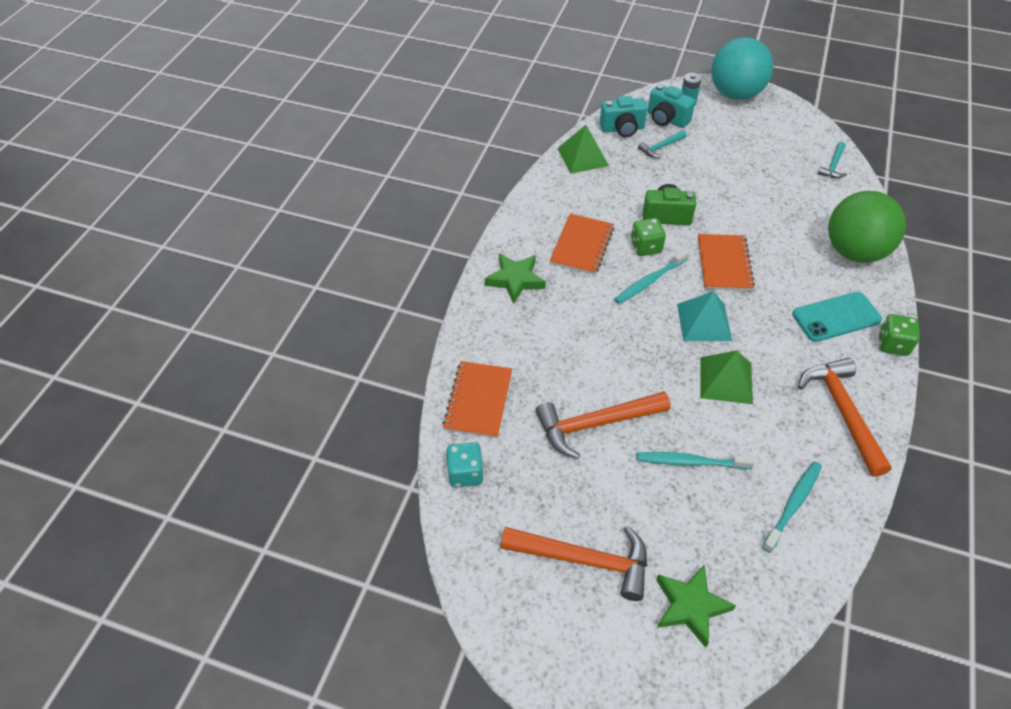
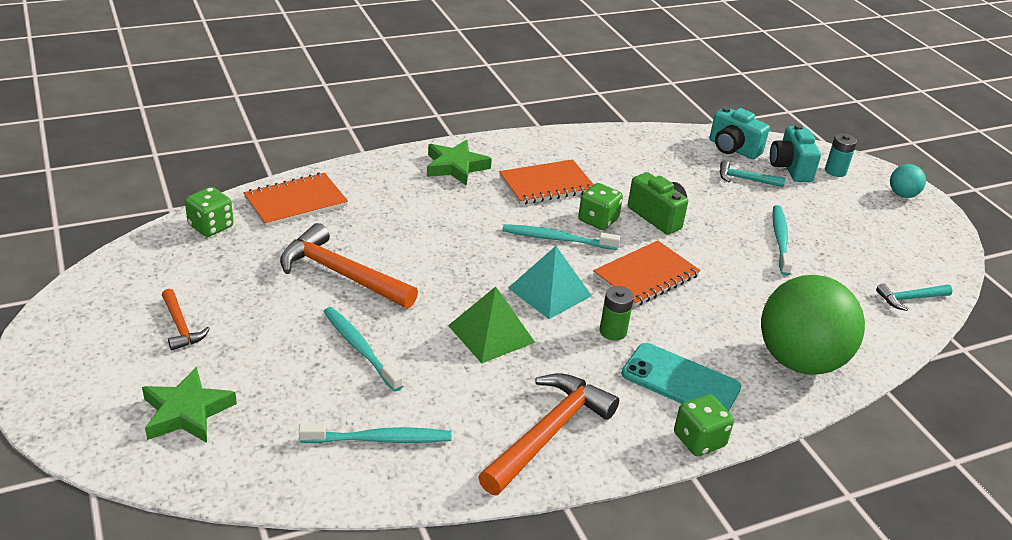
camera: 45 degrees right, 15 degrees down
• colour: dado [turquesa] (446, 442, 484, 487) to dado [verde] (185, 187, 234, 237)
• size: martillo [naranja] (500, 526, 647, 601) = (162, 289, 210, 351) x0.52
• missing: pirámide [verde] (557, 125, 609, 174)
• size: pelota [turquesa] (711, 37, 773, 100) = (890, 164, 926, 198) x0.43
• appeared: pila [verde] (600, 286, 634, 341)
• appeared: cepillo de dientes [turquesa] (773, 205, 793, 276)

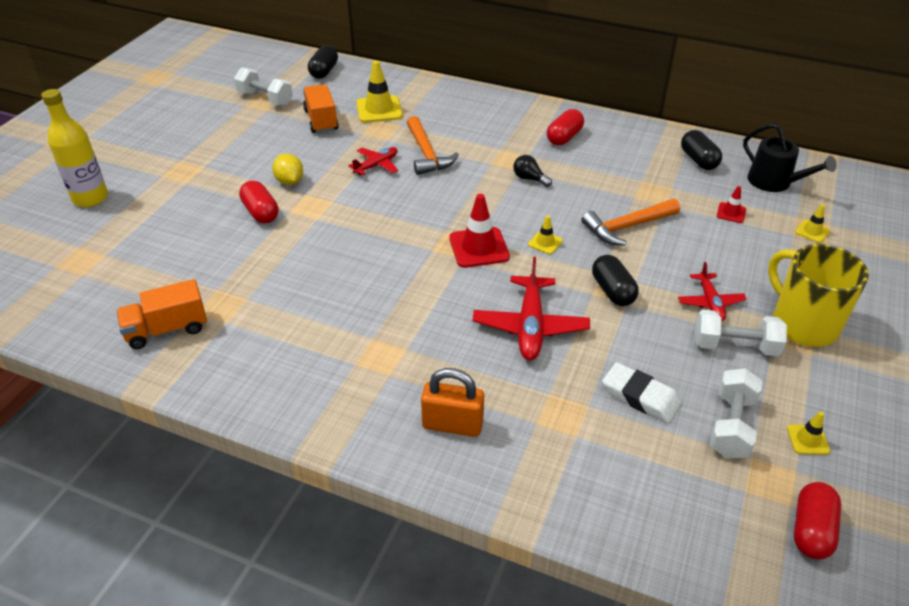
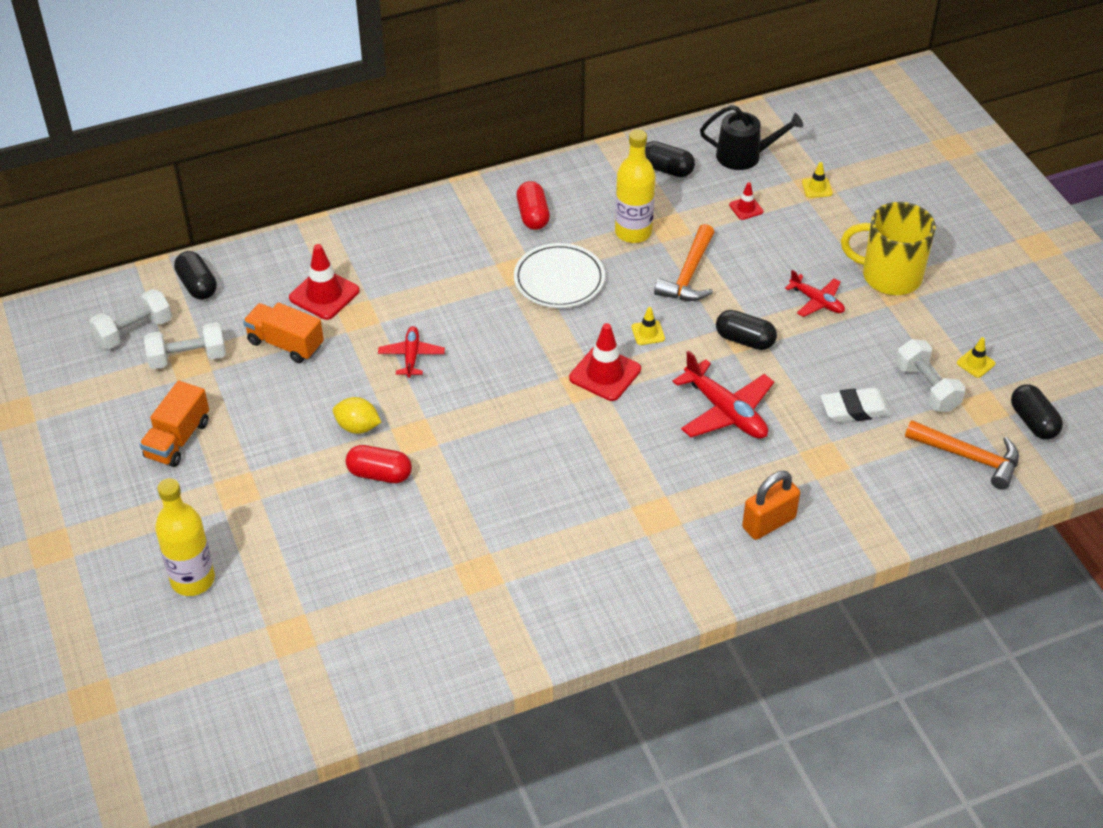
camera: 45 degrees left, 5 degrees up
• relocated: camión [naranja] (116, 279, 207, 349) to (139, 381, 209, 467)
• colour: cono de tráfico [amarillo] (356, 61, 403, 123) to cono de tráfico [rojo] (289, 244, 360, 320)
• relocated: martillo [naranja] (407, 116, 459, 175) to (905, 420, 1019, 490)
• exchanged: bombilla [negro] (513, 155, 552, 187) to plato [blanco] (514, 243, 605, 308)
• relocated: mancuerna [blanco] (695, 310, 787, 356) to (89, 289, 172, 349)
• colour: cápsula [rojo] (794, 482, 841, 560) to cápsula [negro] (1011, 384, 1063, 439)
• appeared: botella [amarillo] (615, 129, 655, 243)

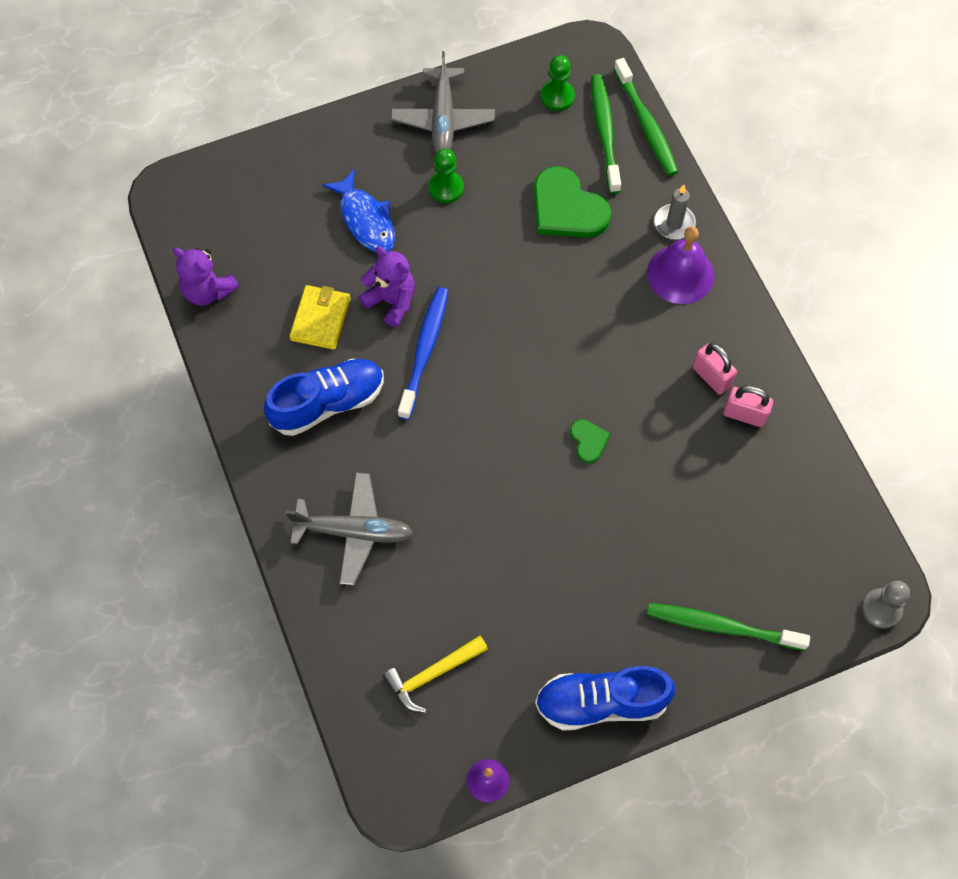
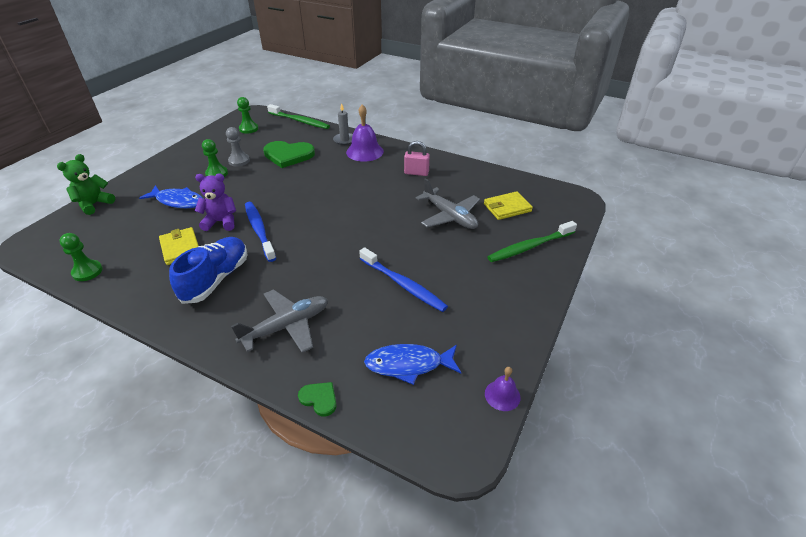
camera: 40 degrees left, 25 degrees down
• exchanged: osito [morado] (173, 248, 239, 306) to peón [verde] (59, 233, 103, 281)
• exchanged: martillo [amarillo] (383, 636, 488, 713) to pez [azul] (364, 344, 461, 385)
• relocated: avión [gris] (391, 51, 495, 153) to (416, 178, 480, 229)
• missing: zapato [azul] (535, 666, 675, 731)
• relocated: corazón [verde] (570, 419, 610, 463) to (298, 382, 337, 416)
• missing: cepillo de dientes [verde] (591, 74, 621, 194)
• missing: candado [rosa] (723, 386, 773, 427)
• relocated: peón [gris] (862, 581, 910, 629) to (226, 127, 250, 167)
• appeared: osito [verde] (57, 154, 115, 215)
• appeared: cepillo de dientes [azul] (359, 247, 448, 312)
• appeared: cartera [amarillo] (484, 191, 533, 220)

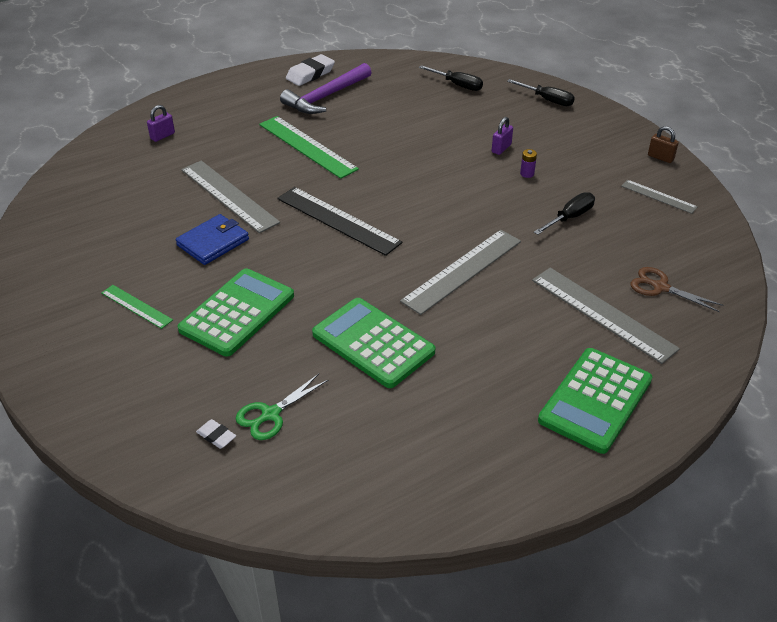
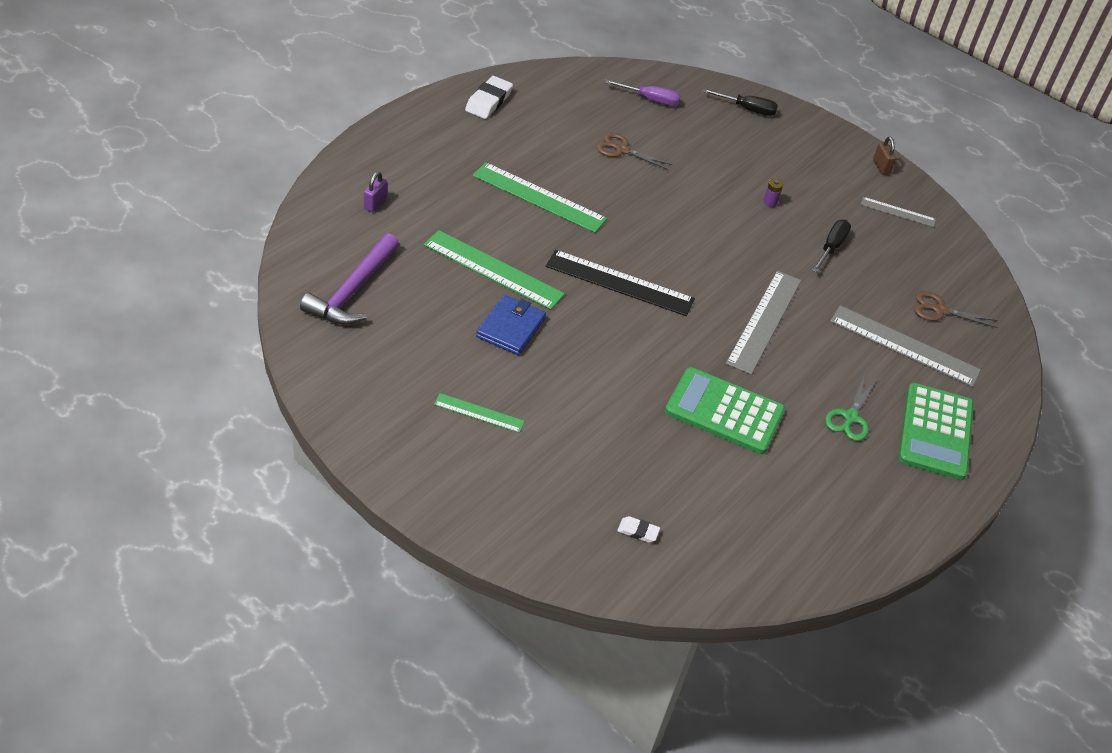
camera: 25 degrees left, 5 degrees up
• missing: calculadora [verde] (178, 268, 294, 357)
• colour: regla [gris] (181, 160, 280, 233) to regla [verde] (424, 230, 565, 310)
• relocated: tijeras [verde] (236, 374, 328, 440) to (825, 377, 876, 441)
• relocated: martillo [morado] (280, 63, 372, 114) to (300, 233, 399, 325)
• colour: destornillador [negro] (419, 65, 483, 91) to destornillador [morado] (604, 80, 681, 106)
• missing: candado [morado] (492, 117, 513, 155)
• spun: candado [marrón] (648, 126, 679, 163) = (873, 137, 896, 175) 60 degrees clockwise
• appeared: tijeras [marrón] (597, 133, 673, 170)

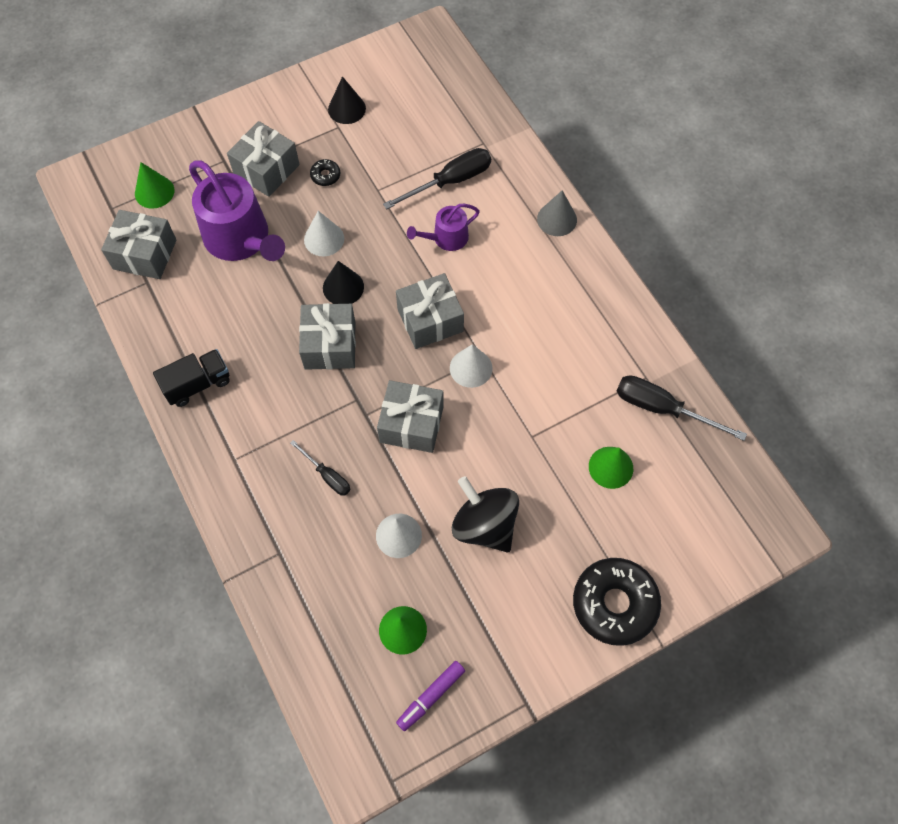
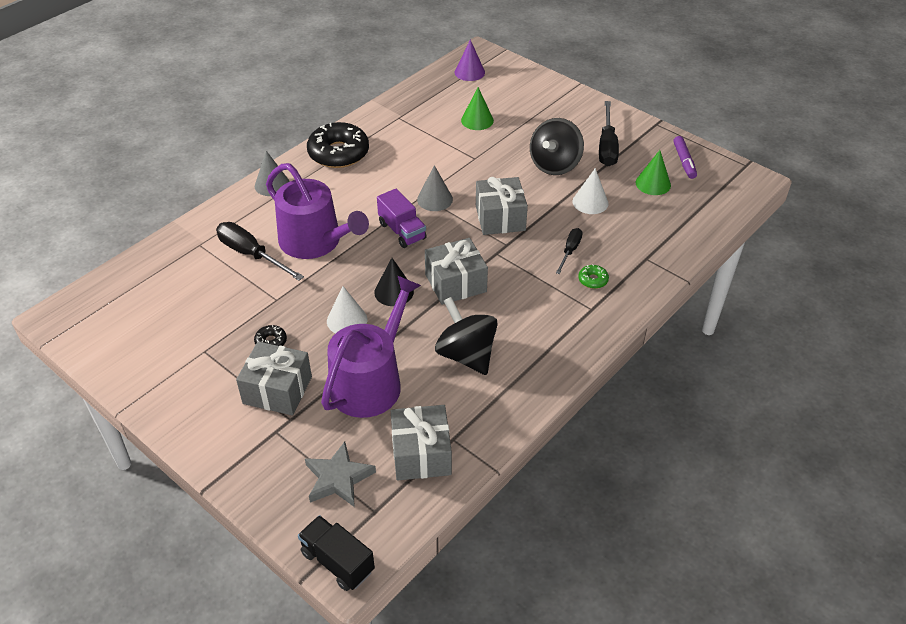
camera: 110 degrees left, 20 degrees down
• exchanged: cono [verde] (135, 162, 174, 209) to estrella [gris] (305, 442, 376, 507)
• relocated: camión [negro] (153, 349, 230, 407) to (298, 515, 375, 591)
• missing: cono [negro] (328, 76, 366, 124)
• exchanged: regalo [gris] (396, 273, 464, 349) to camión [morado] (377, 189, 427, 248)
• spun: rotulador [morado] (396, 661, 465, 731) = (673, 136, 697, 179) 60 degrees clockwise
• size: regadera [morado] (407, 204, 480, 251) = (266, 163, 369, 259) x1.92
• colour: cono [blanco] (450, 344, 493, 388) to cono [gris] (417, 165, 453, 211)
• relocated: rosquilla [negro] (573, 558, 661, 646) to (307, 122, 369, 168)
• relocated: destornillador [negro] (617, 375, 747, 441) to (599, 101, 619, 166)
• appeared: peonza [negro] (435, 297, 498, 375)
• appeared: cono [morado] (455, 40, 485, 81)
• appeared: rosquilla [verde] (578, 264, 609, 289)

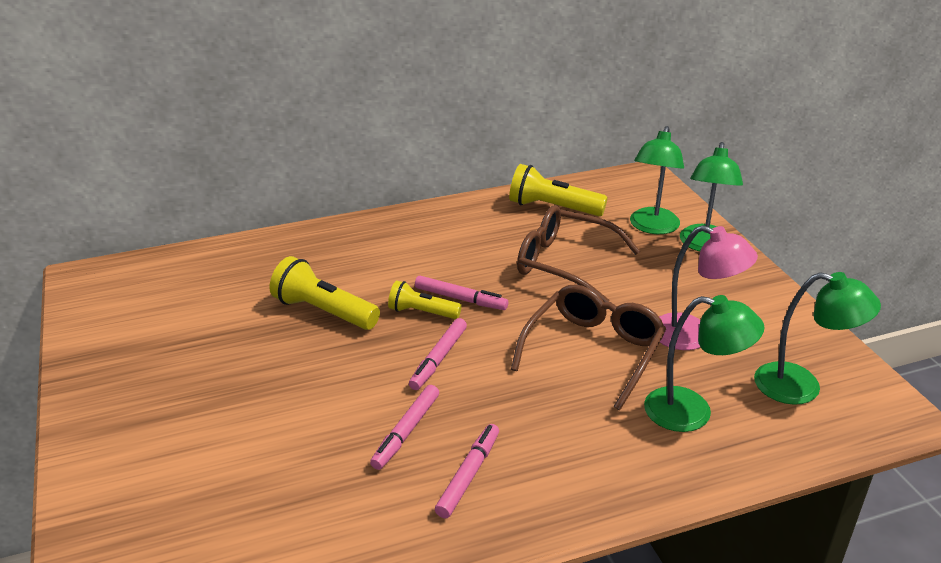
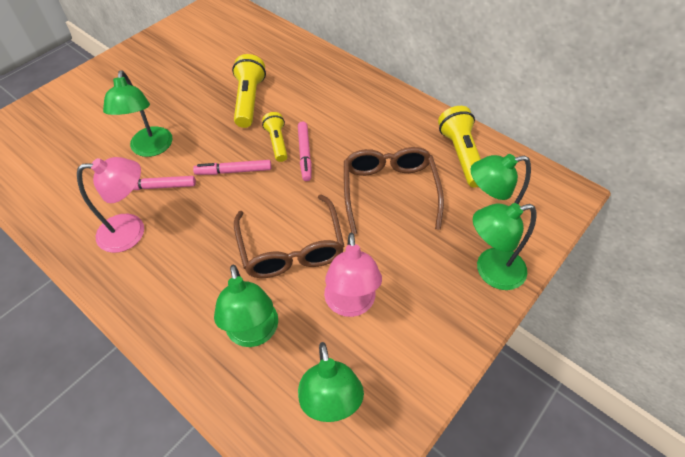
camera: 60 degrees right, 20 degrees up
• exchanged: rotulador [rosa] (435, 424, 499, 518) to lámpara [rosa] (77, 157, 144, 253)
• spun: gafas [marrón] (511, 284, 666, 410) = (234, 194, 344, 278) 75 degrees clockwise
• appeared: lámpara [verde] (103, 70, 172, 157)

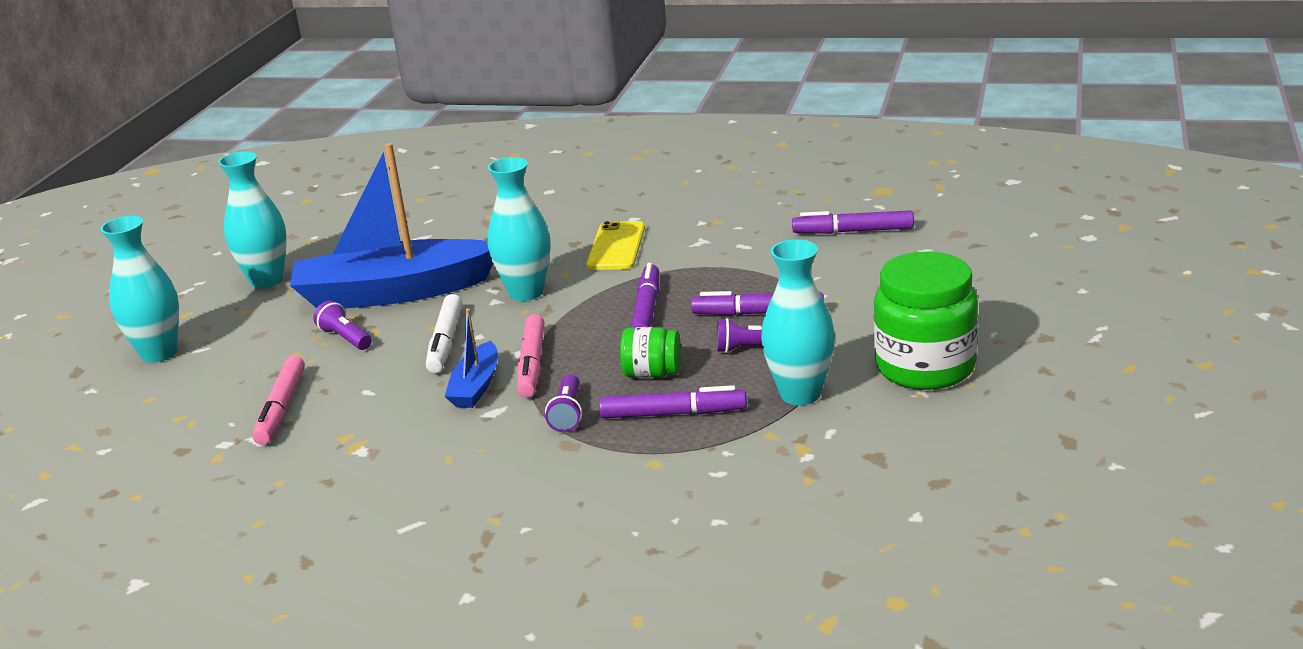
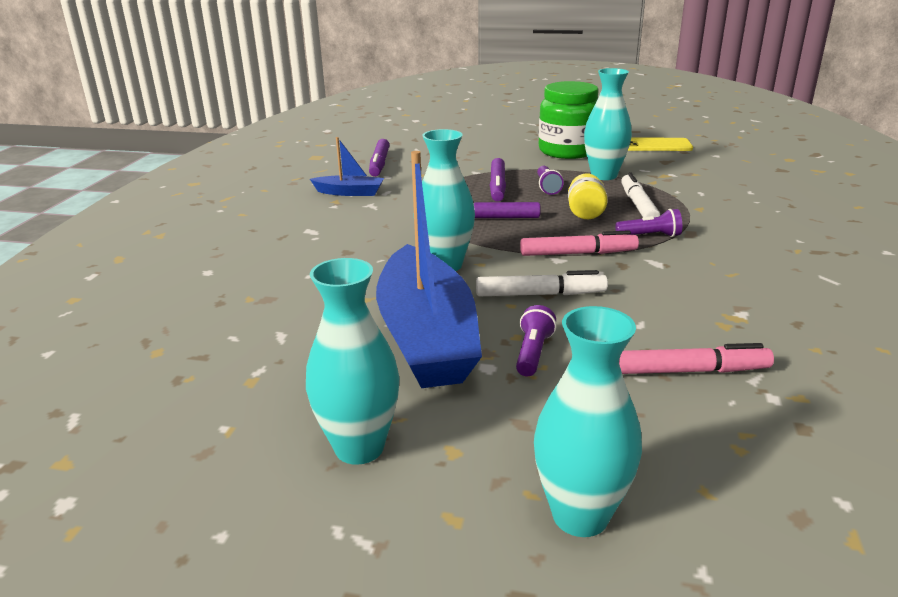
camera: 95 degrees left, 0 degrees up
• spun: lámpara de mano [morado] (313, 301, 372, 350) = (516, 305, 557, 376) 150 degrees clockwise
• relocated: barco [azul] (444, 309, 498, 408) to (310, 137, 384, 196)
• relocated: móvil [amarillo] (586, 221, 645, 270) to (628, 138, 693, 151)
• colour: rotulador [morado] (599, 385, 747, 419) to rotulador [blanco] (621, 172, 660, 217)
• colour: tarro [verde] (620, 327, 681, 378) to tarro [amarillo] (568, 174, 608, 219)

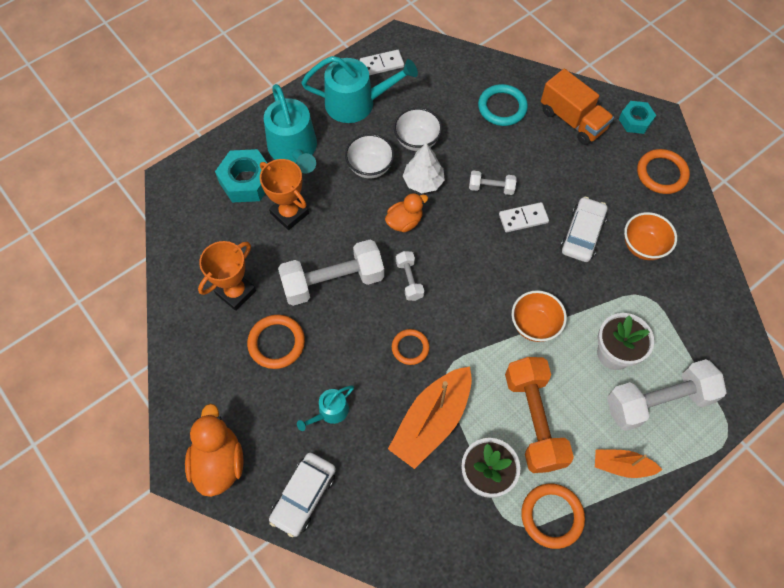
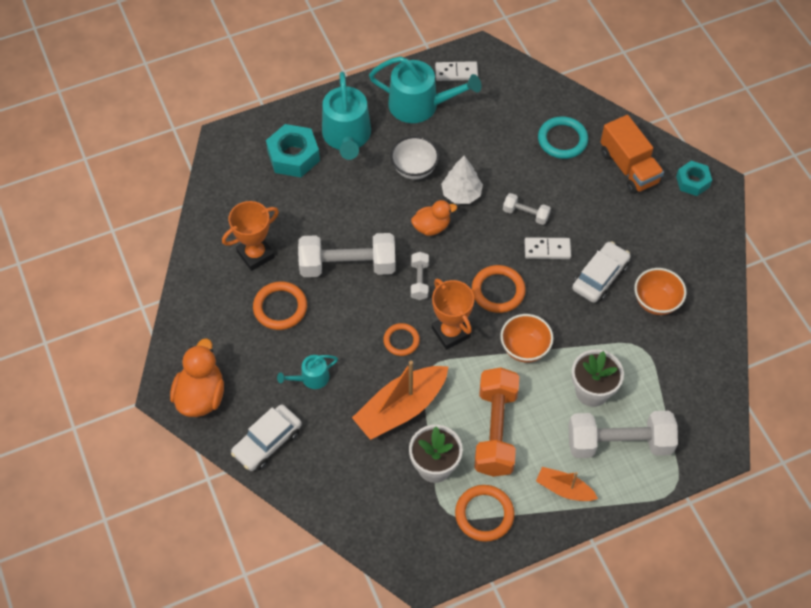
camera: 15 degrees right, 5 degrees down
• relocated: trofeo [naranja] (260, 159, 309, 230) to (432, 279, 474, 350)
• missing: cuenco [blanco] (394, 107, 442, 151)
• relocated: anillo [naranja] (637, 149, 690, 194) to (472, 265, 526, 313)

